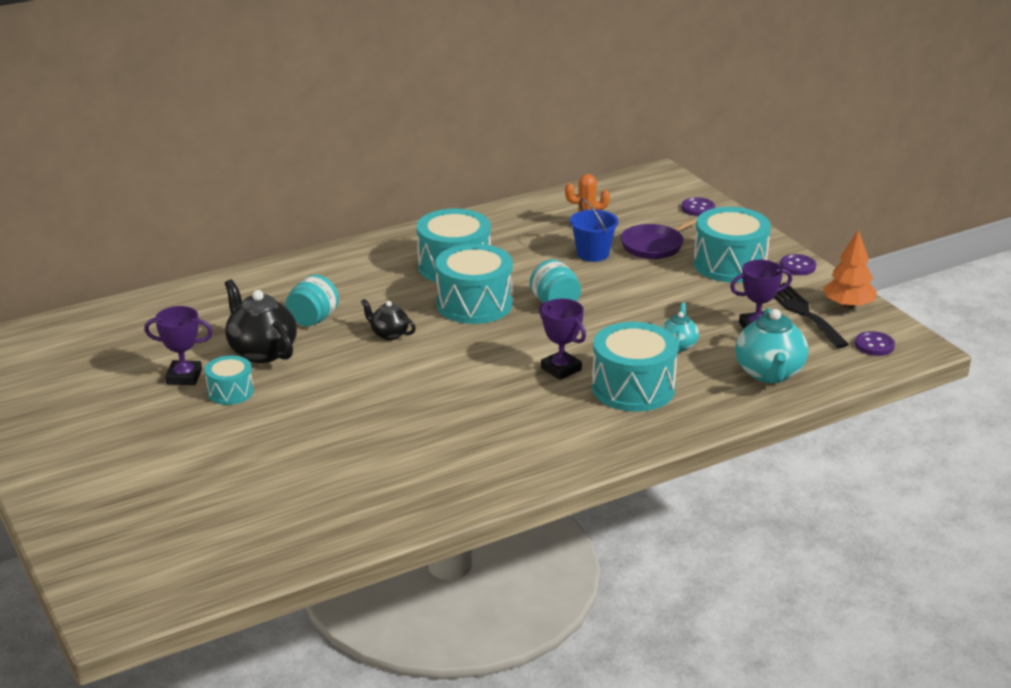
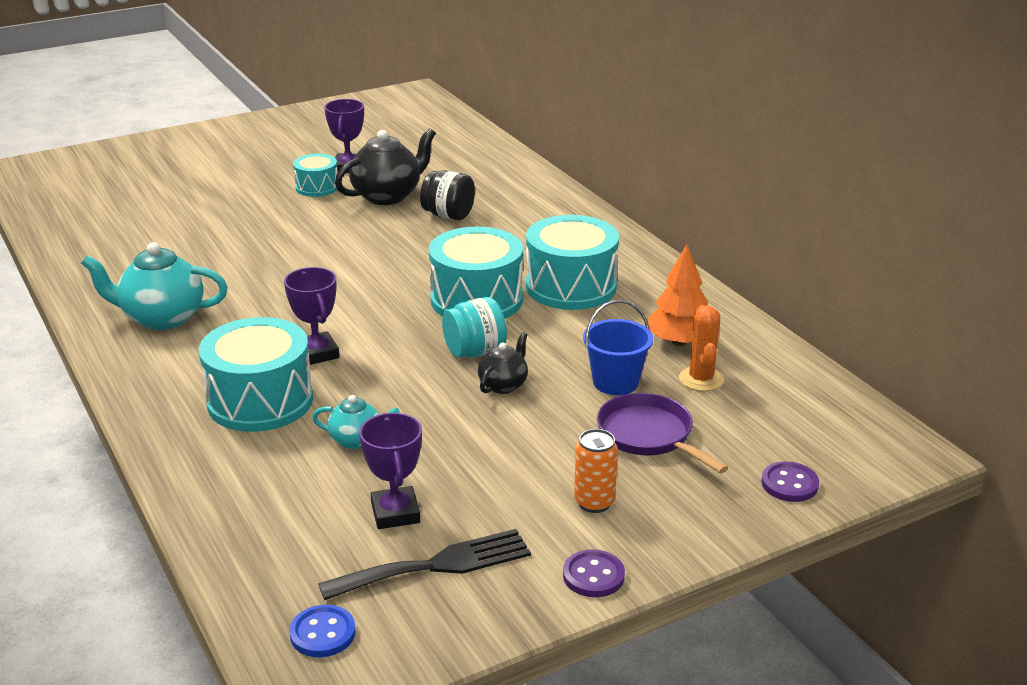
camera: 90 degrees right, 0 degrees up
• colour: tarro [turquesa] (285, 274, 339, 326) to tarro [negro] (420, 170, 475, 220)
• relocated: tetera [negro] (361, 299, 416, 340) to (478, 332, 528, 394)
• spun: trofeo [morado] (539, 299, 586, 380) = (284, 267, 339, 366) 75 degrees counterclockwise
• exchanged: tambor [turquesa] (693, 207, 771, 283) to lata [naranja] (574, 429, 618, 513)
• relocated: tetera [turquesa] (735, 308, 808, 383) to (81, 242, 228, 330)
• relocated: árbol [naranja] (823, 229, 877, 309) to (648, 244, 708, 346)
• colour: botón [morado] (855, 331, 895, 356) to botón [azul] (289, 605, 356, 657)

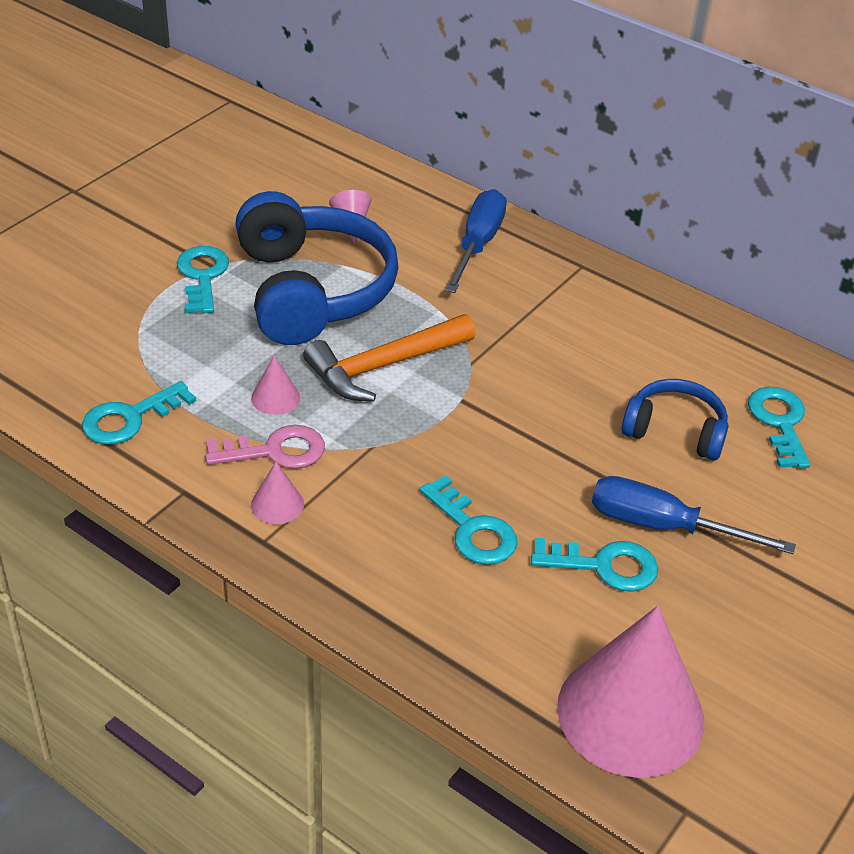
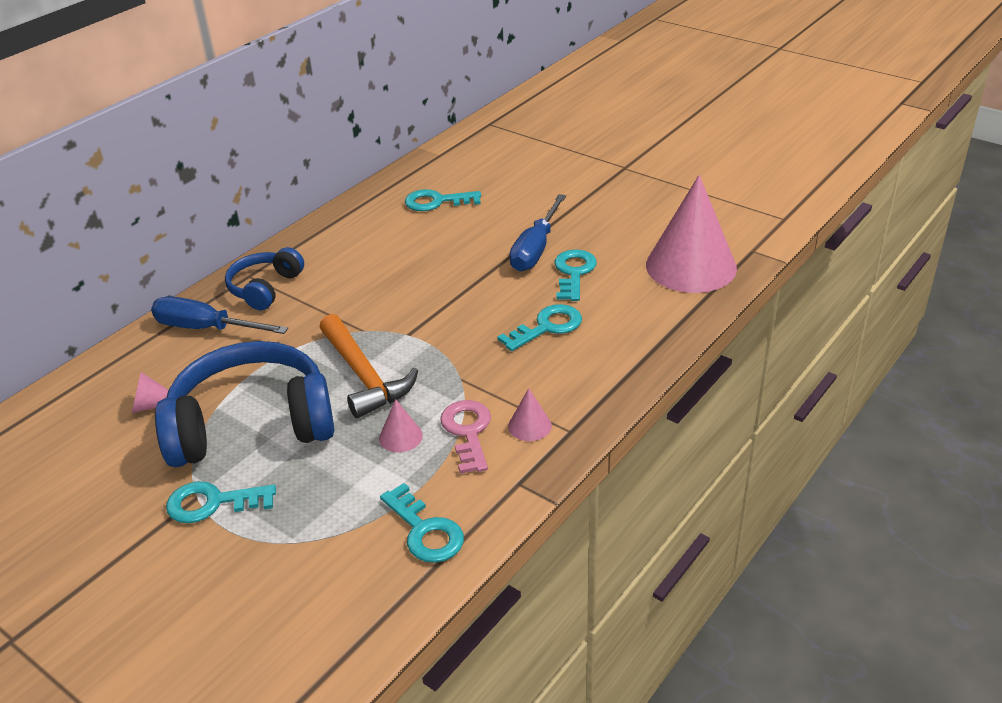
camera: 85 degrees left, 5 degrees down
• relocated: auriculares [azul] (622, 379, 729, 461) to (225, 247, 304, 310)

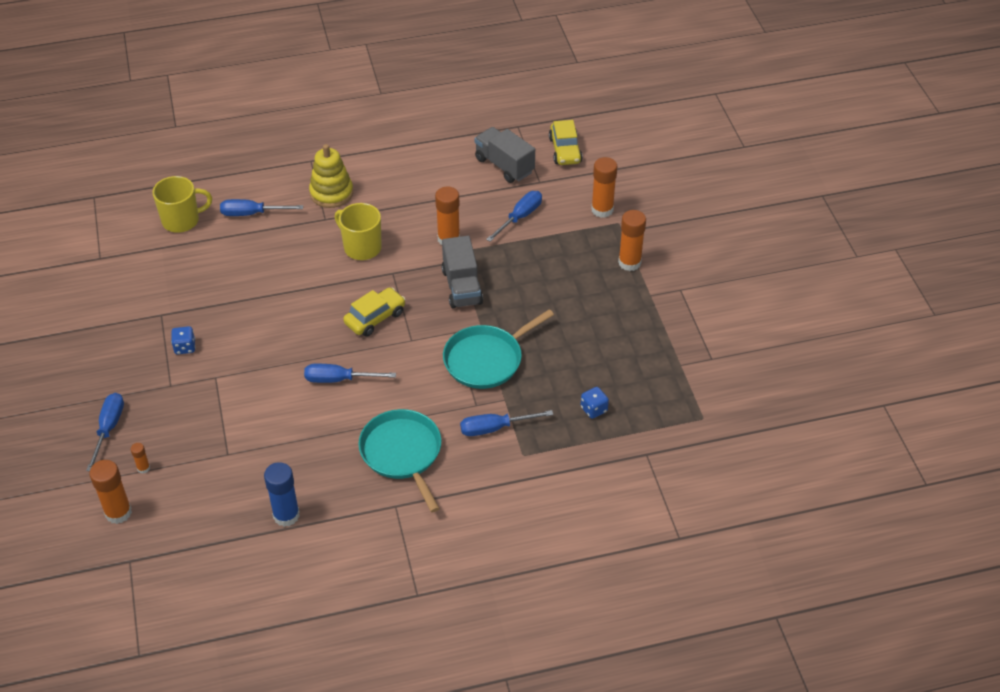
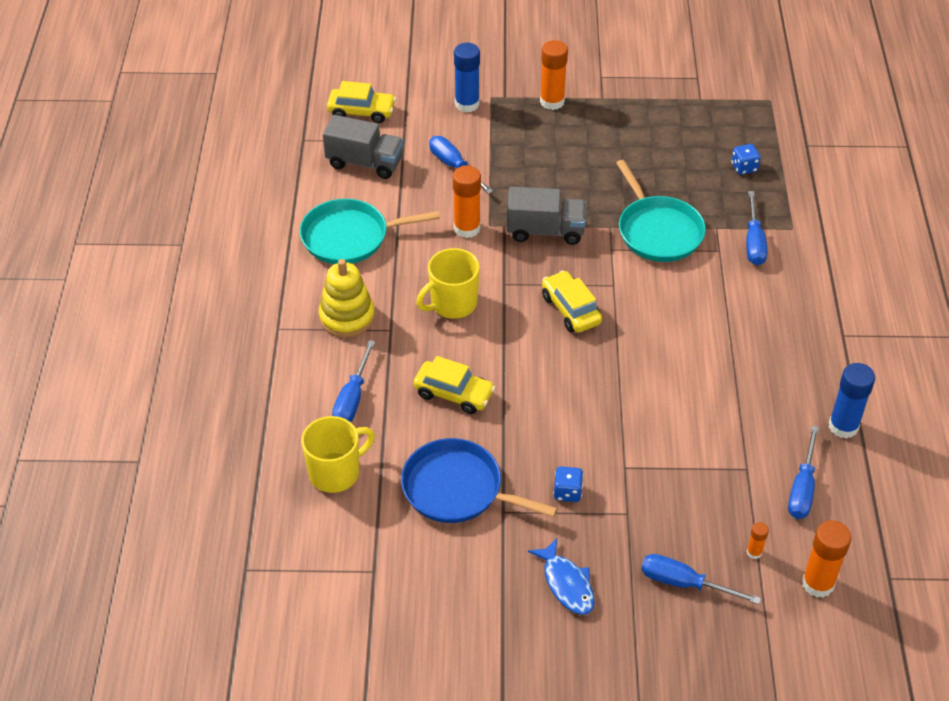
camera: 75 degrees left, 0 degrees up
• spun: taza [amarillo] (153, 176, 212, 233) = (301, 416, 375, 493) 60 degrees clockwise
• relocated: destornillador [azul] (304, 364, 396, 383) to (788, 426, 819, 519)
• relocated: sartén [turquesa] (358, 409, 441, 512) to (300, 199, 440, 264)
• spun: camión [gris] (475, 127, 535, 183) = (323, 115, 404, 179) 135 degrees counterclockwise
• colour: barra de pegamento [naranja] (591, 157, 617, 218) to barra de pegamento [azul] (454, 43, 480, 113)
• appeared: sartén [azul] (401, 438, 558, 523)
• appeared: coche [amarillo] (413, 356, 495, 414)
• appeared: pez [azul] (528, 538, 595, 615)

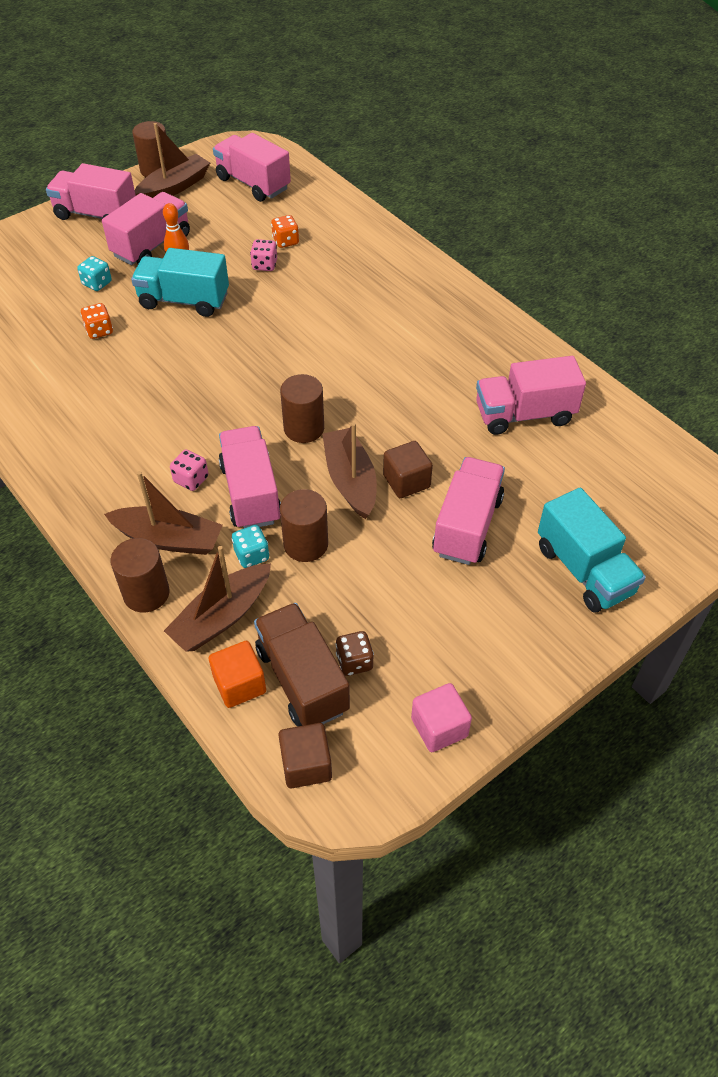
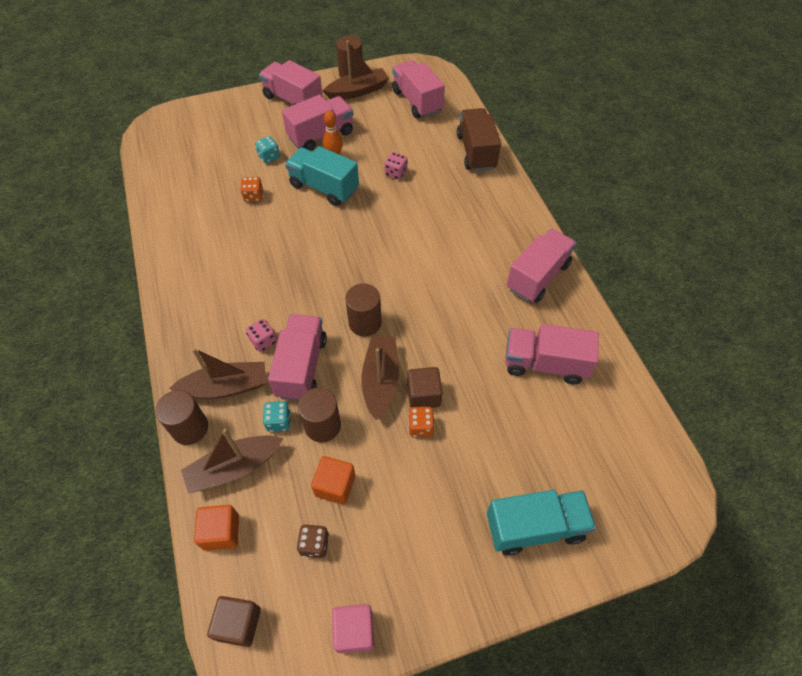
camera: 20 degrees right, 5 degrees up
• spun: barco [marrón] (104, 471, 223, 555) = (169, 348, 267, 399) 45 degrees counterclockwise
• relocated: camión [marrón] (254, 603, 350, 727) to (457, 108, 501, 171)
• relocated: dado [naranja] (271, 215, 299, 248) to (408, 407, 435, 437)
• relocated: camión [rosa] (432, 457, 505, 565) to (507, 229, 576, 303)
• spun: camión [turquesa] (538, 488, 646, 612) = (487, 490, 596, 555) 90 degrees counterclockwise
• appeared: cubo [naranja] (311, 456, 355, 505)

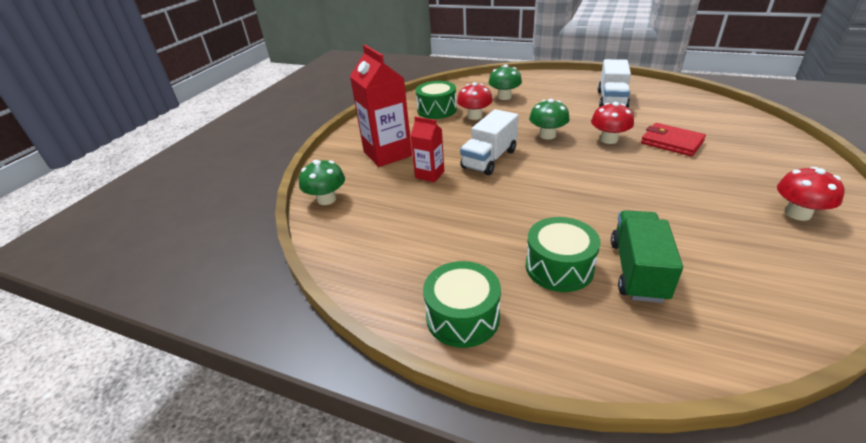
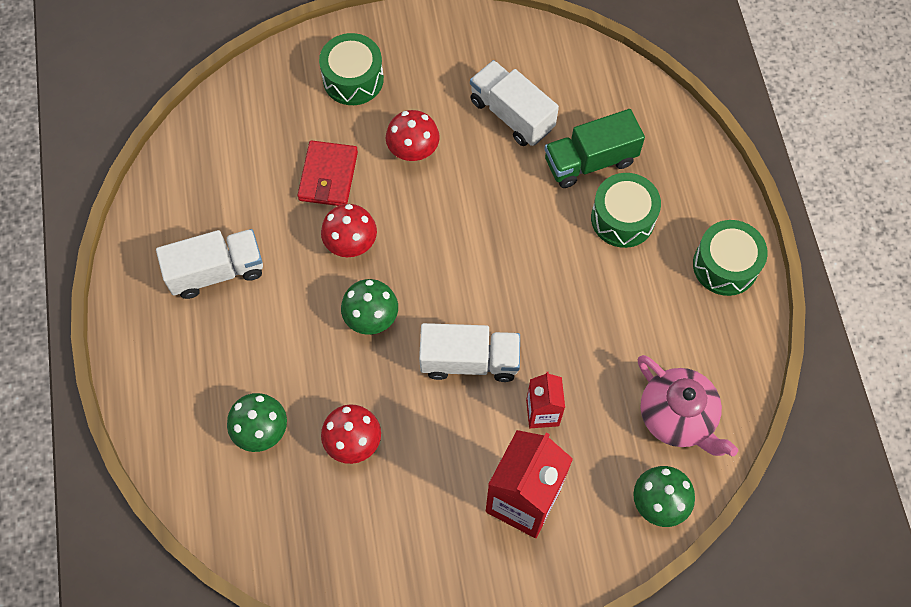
camera: 125 degrees left, 30 degrees up
• relocated: tambor [verde] (415, 81, 457, 119) to (319, 33, 384, 105)
• relocated: seta [rojo] (777, 167, 845, 221) to (386, 110, 440, 161)
• appeared: camión [blanco] (470, 60, 559, 146)
• appeared: tetera [rosa] (638, 355, 738, 456)

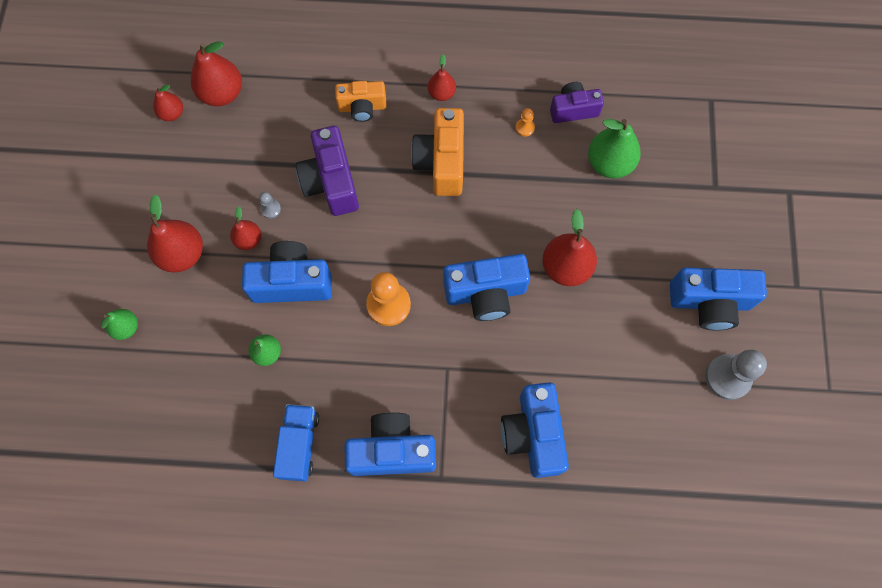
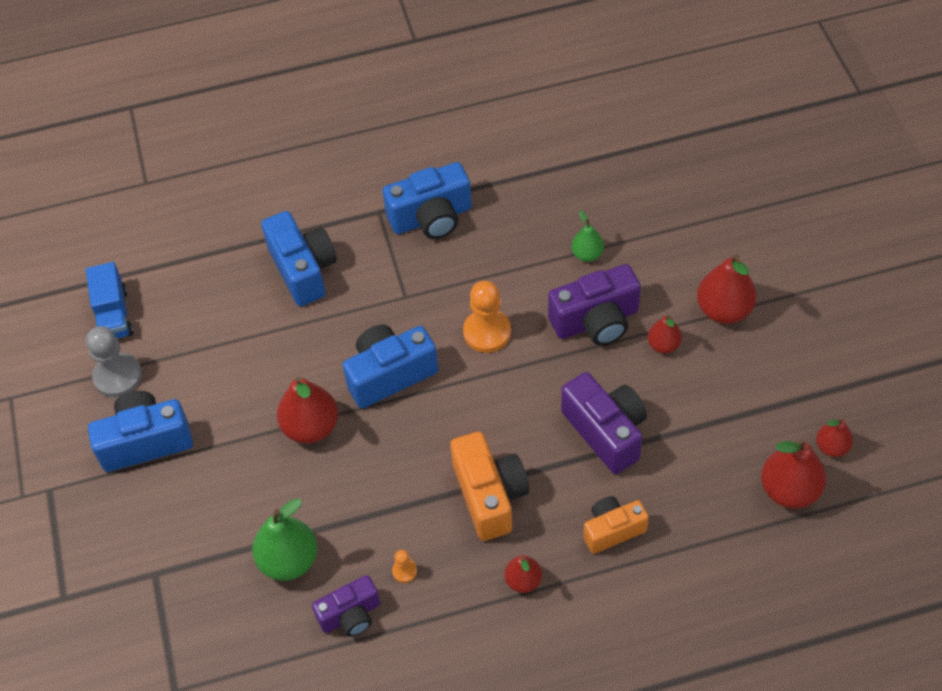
camera: 165 degrees right, 15 degrees down
• missing: pera [verde] (101, 309, 138, 340)
• colour: cámara [azul] (242, 241, 332, 303) to cámara [morado] (548, 264, 641, 345)
• missing: peón [gris] (259, 192, 281, 219)
• relocated: camión [azul] (273, 404, 319, 482) to (86, 262, 134, 339)

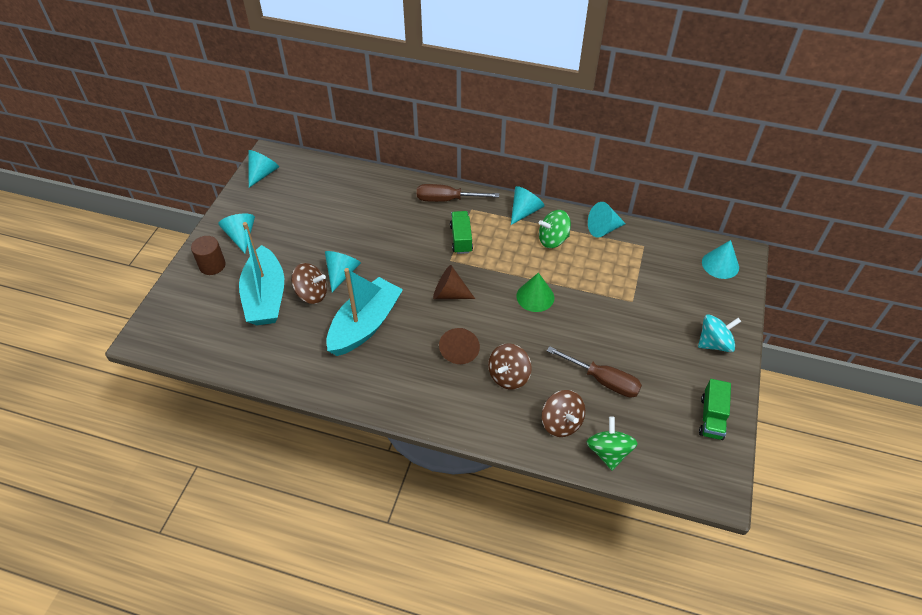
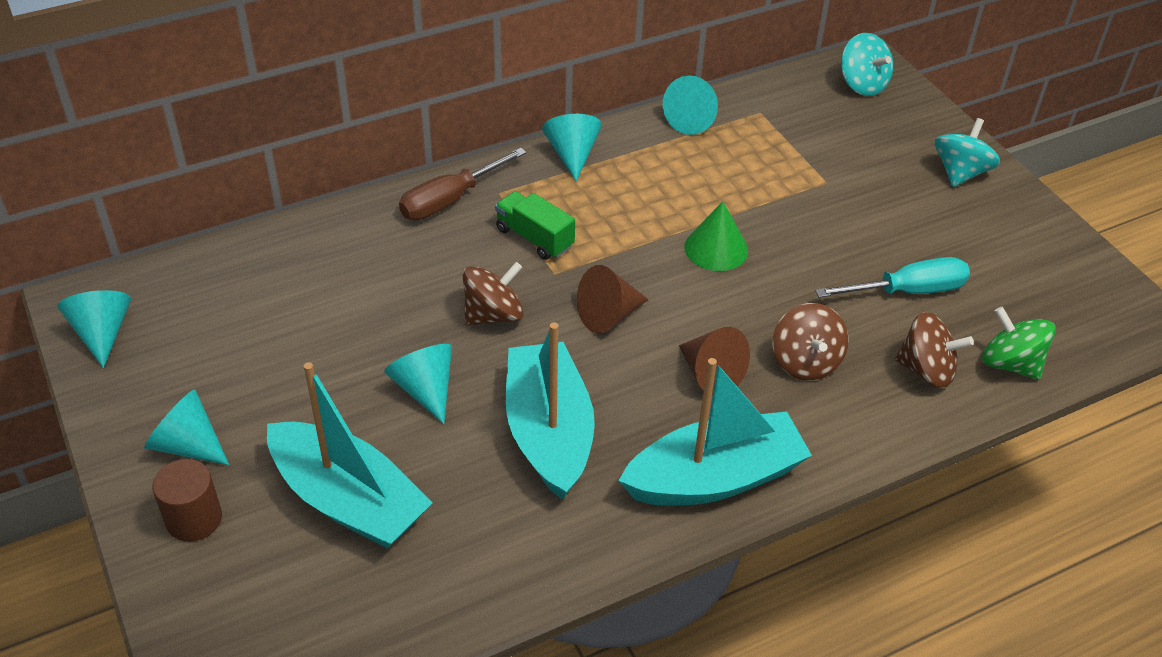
camera: 45 degrees left, 5 degrees down
• relocated: peonza [marrón] (291, 263, 327, 304) to (463, 262, 523, 326)
• missing: peonza [verde] (539, 210, 571, 248)
• colour: destornillador [marrón] (547, 346, 642, 398) to destornillador [turquesa] (815, 257, 970, 298)
• missing: camión [verde] (699, 379, 731, 440)
• exchanged: cono [turquesa] (702, 240, 739, 279) to peonza [turquesa] (841, 33, 893, 96)
• appeared: barco [turquesa] (618, 358, 812, 506)

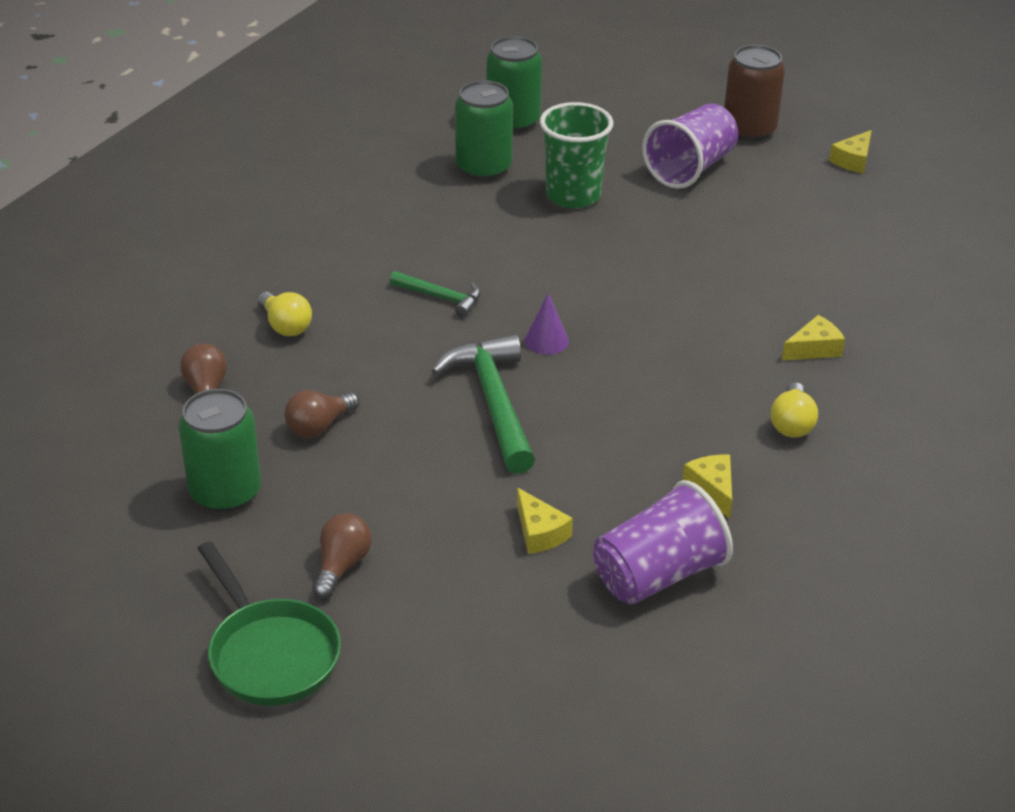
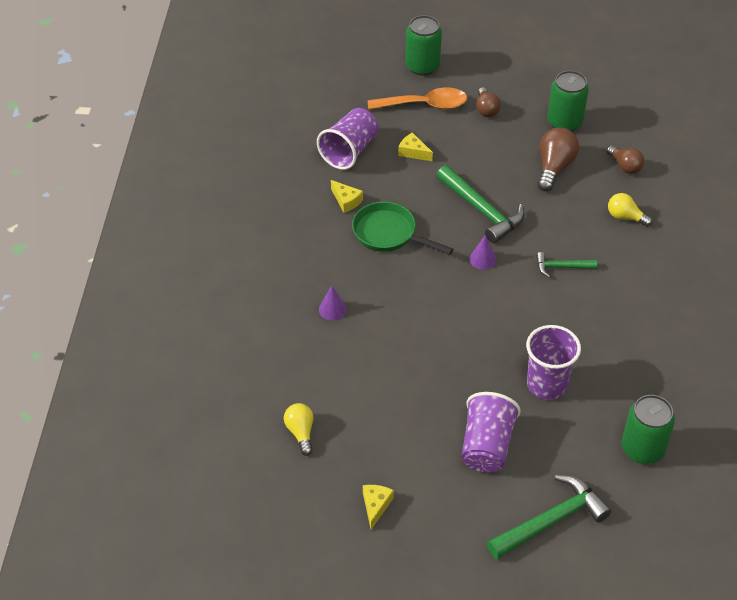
camera: 155 degrees right, 10 degrees up
• relocated: sartén [verde] (198, 541, 341, 706) to (352, 202, 453, 255)
• size: bombilla [marrón] (285, 390, 359, 438) = (537, 127, 579, 191) x1.54
• relocated: lata [verde] (455, 80, 513, 180) to (405, 15, 442, 76)
• colour: vaso [verde] (540, 102, 613, 208) to vaso [morado] (526, 325, 581, 400)
• missing: lata [marrón] (724, 45, 785, 141)
• relocated: bombilla [amarillo] (771, 382, 818, 438) to (284, 403, 314, 456)
• exchanged: queso [amarillo] (782, 315, 845, 360) to cono [morado] (319, 286, 347, 320)
• appeared: cuchara [naranja] (368, 87, 467, 110)
• appeared: martillo [verde] (487, 475, 612, 559)

